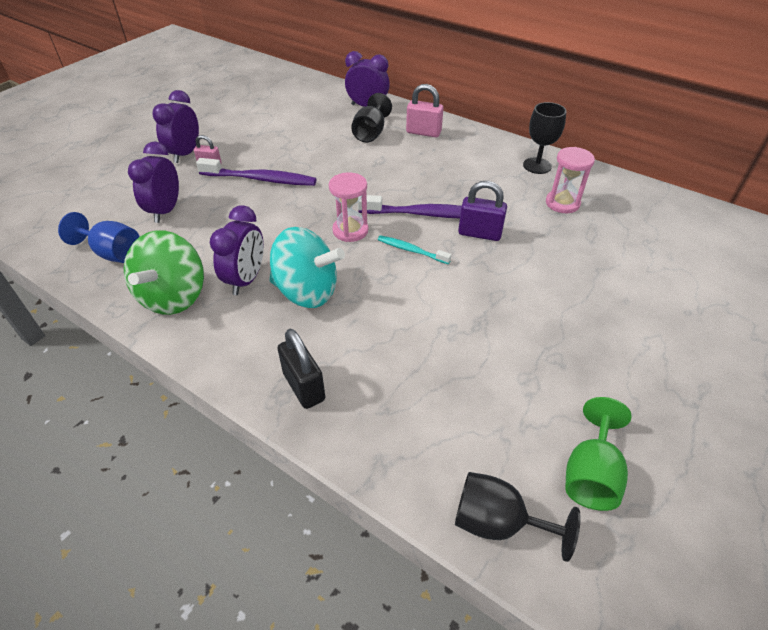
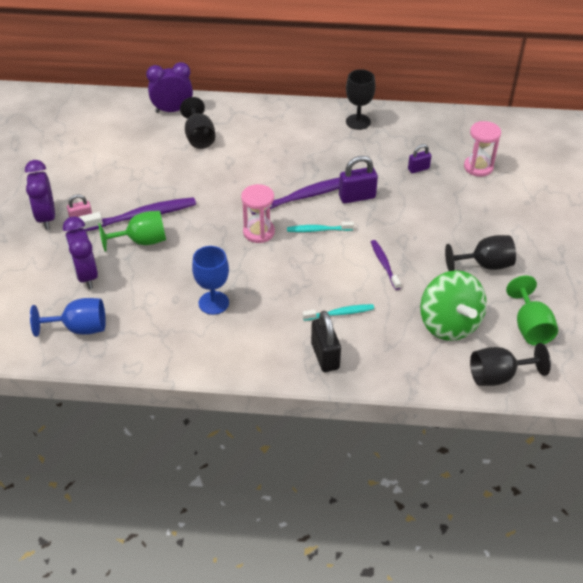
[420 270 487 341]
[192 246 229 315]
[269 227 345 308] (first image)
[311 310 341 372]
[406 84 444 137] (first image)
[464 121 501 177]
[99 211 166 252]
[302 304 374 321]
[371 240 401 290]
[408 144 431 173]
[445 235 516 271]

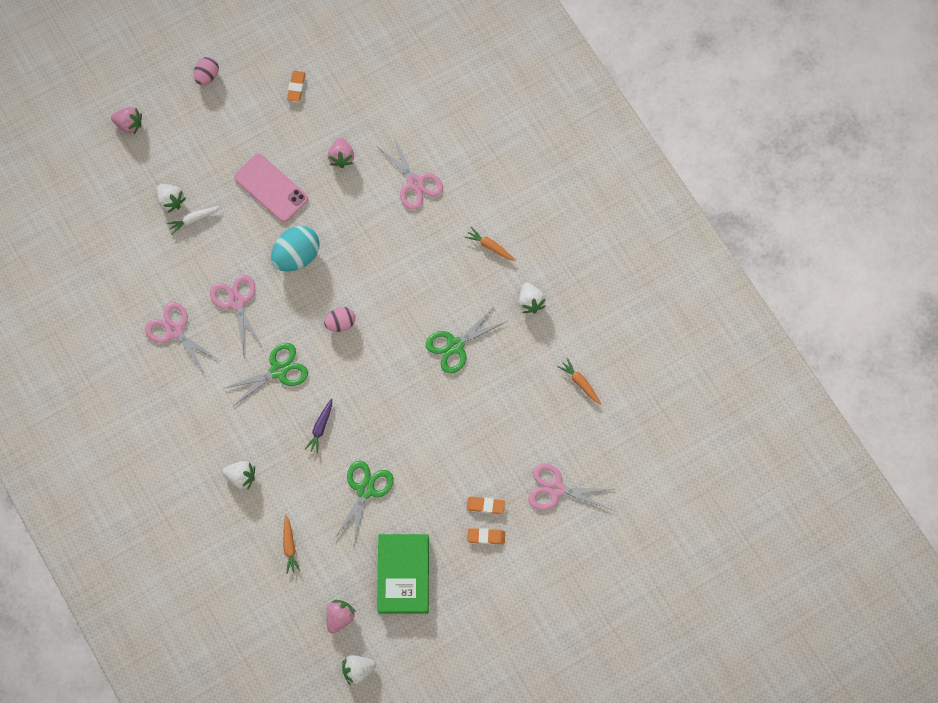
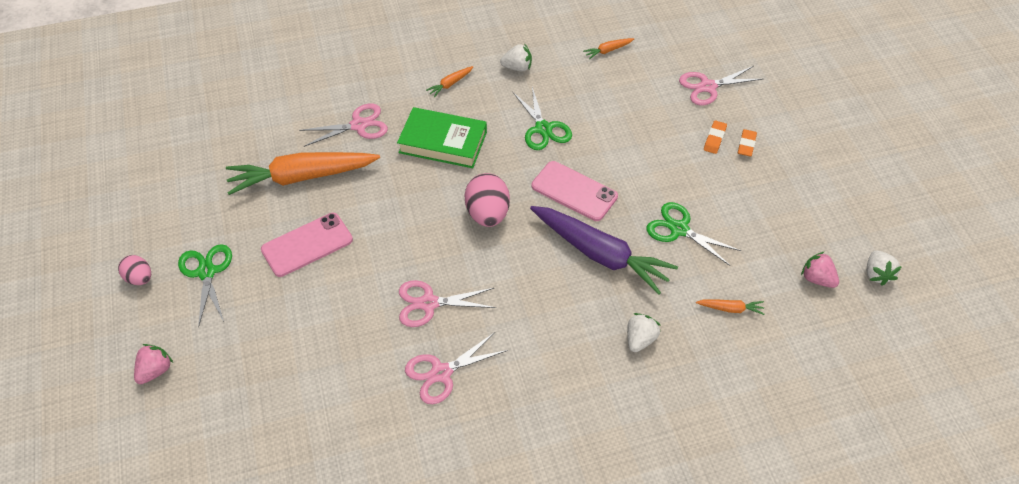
[157 184 186 213] (first image)
[166 206 221 234] (first image)
[178 244 232 327]
[271 226 320 271] (first image)
[287 71 306 102] (first image)
[530 206 678 295]
[464 173 510 227]
[226 152 380 195]
[397 107 487 168]
[679 66 763 105]
[531 161 618 221]

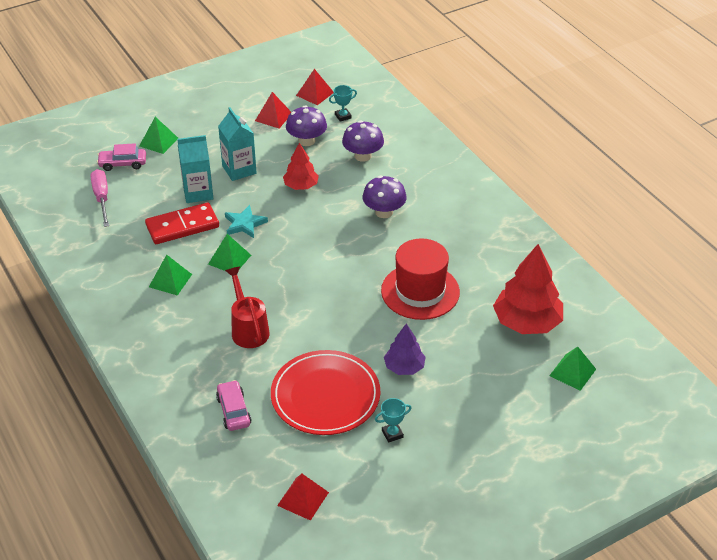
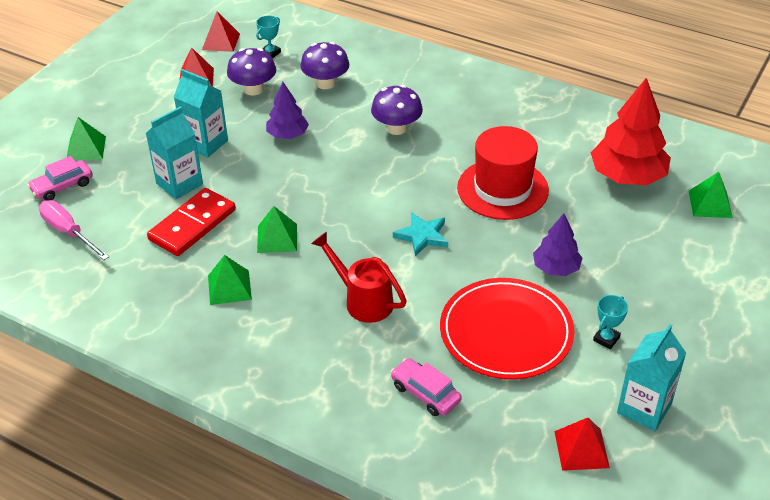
[393 212 448 256]
[266 82 309 139]
[617 324 686 431]

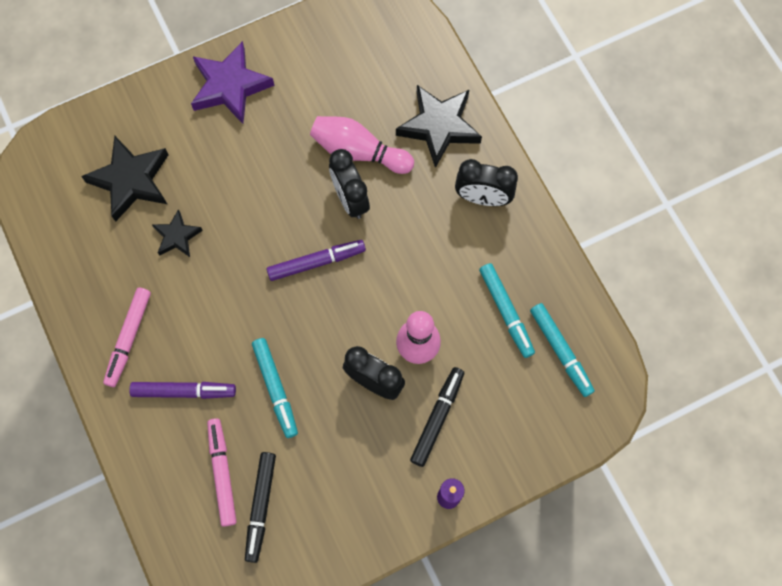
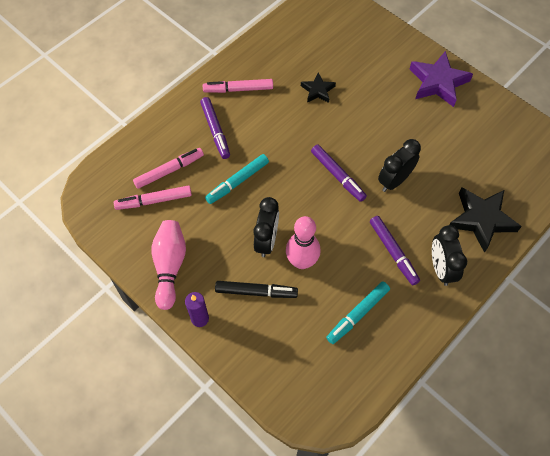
[81 136 168 222] (first image)
[114 185 192 210]
[151 220 186 310]
[530 303 595 397] (first image)
[370 216 420 285]

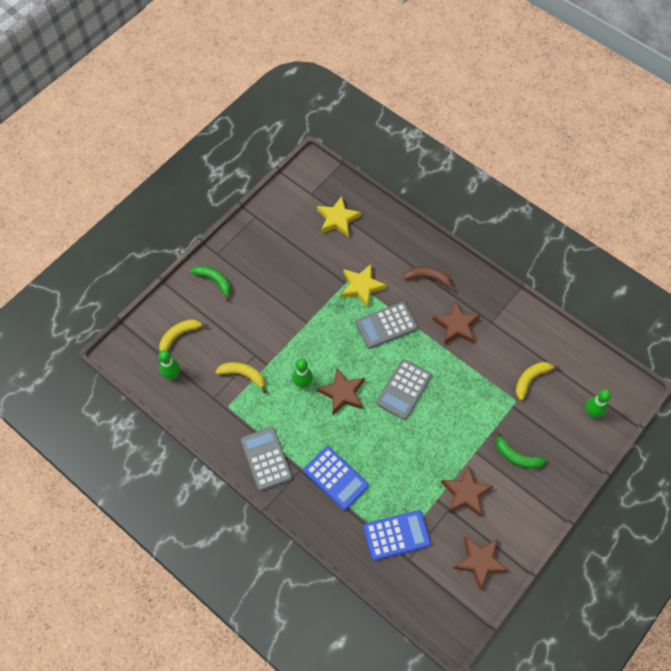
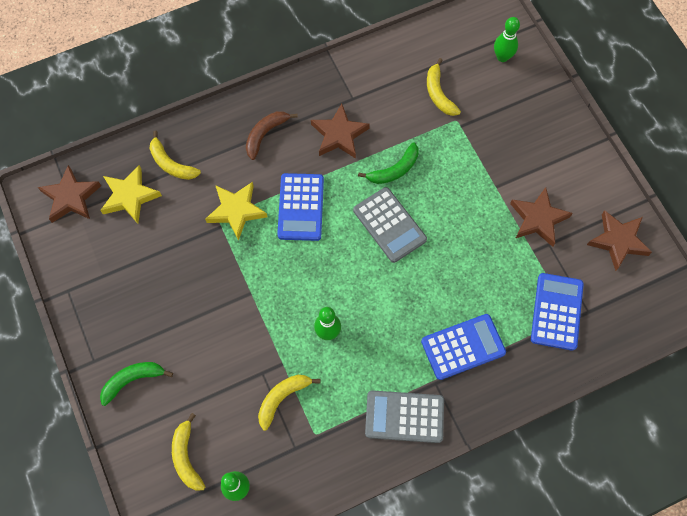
[38 165 101 223]
[277 173 324 241]
[358 142 418 184]
[149 131 201 180]

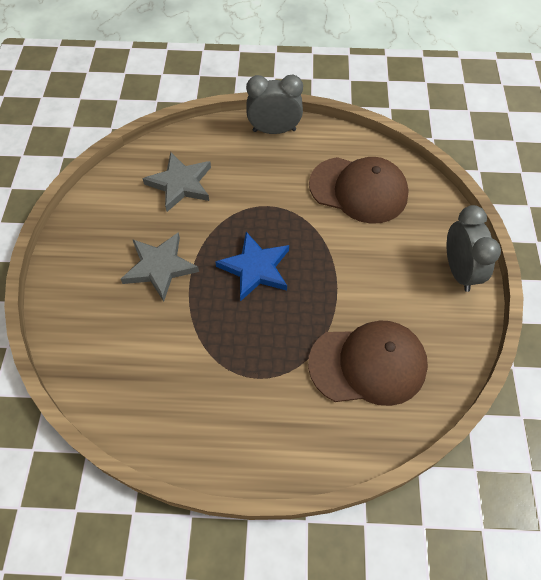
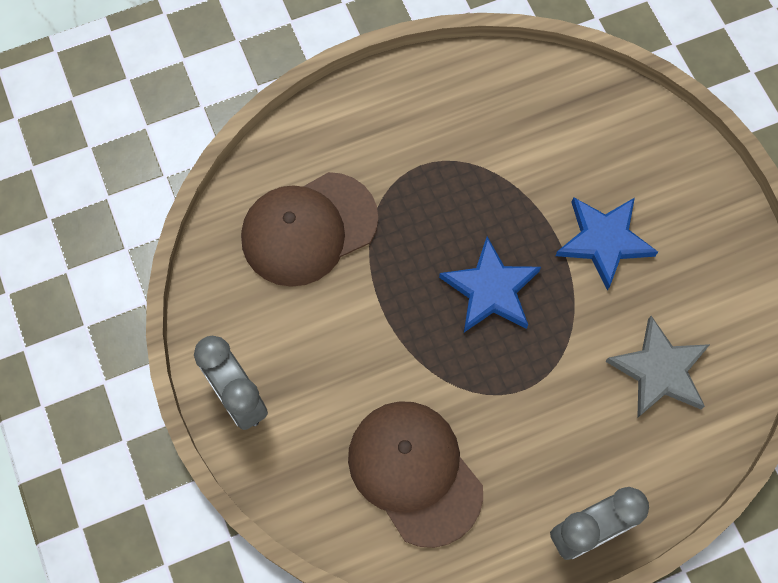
[555 197 658 291]
[348 401 483 548]

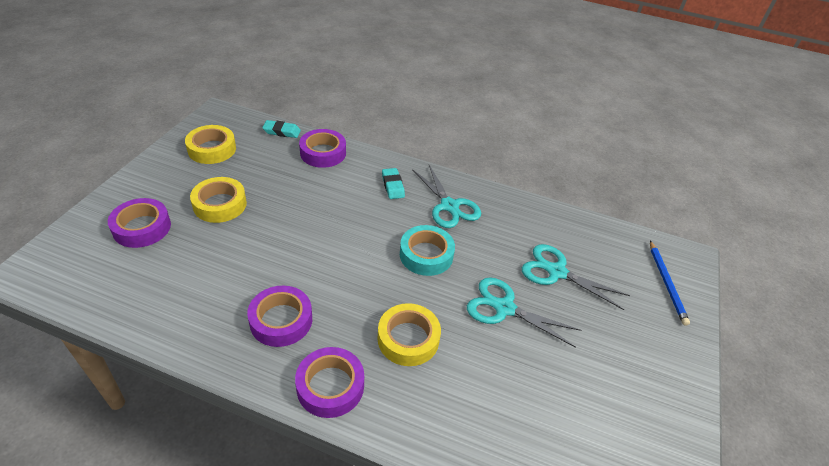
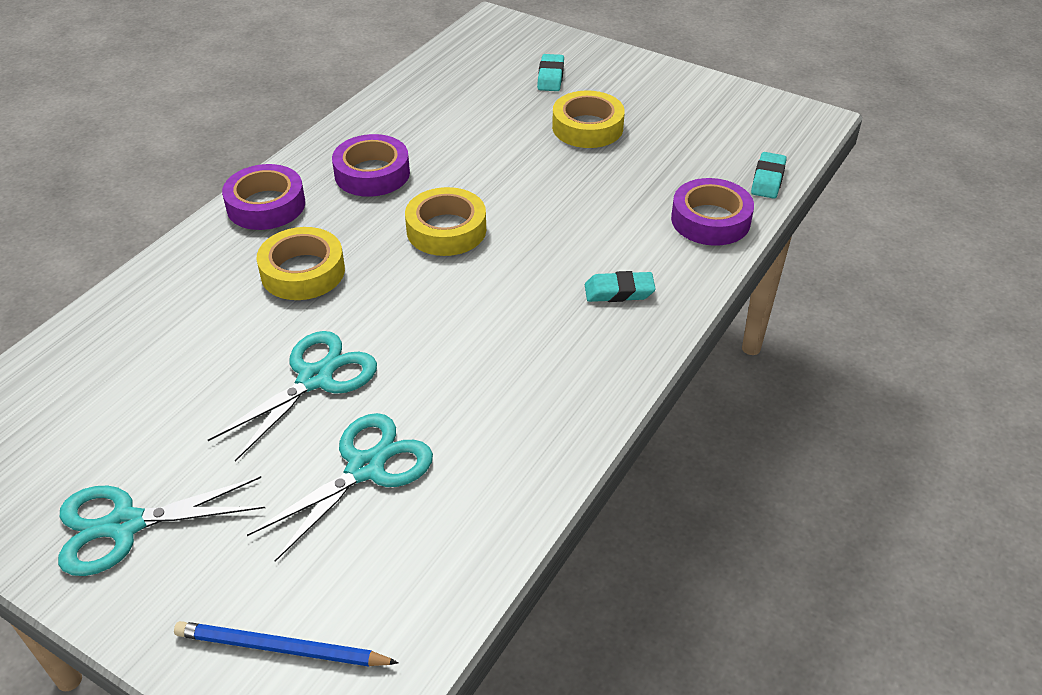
[537 54 564 91]
[405 187 486 256]
[400 225 455 276] (first image)
[58 476 265 576]

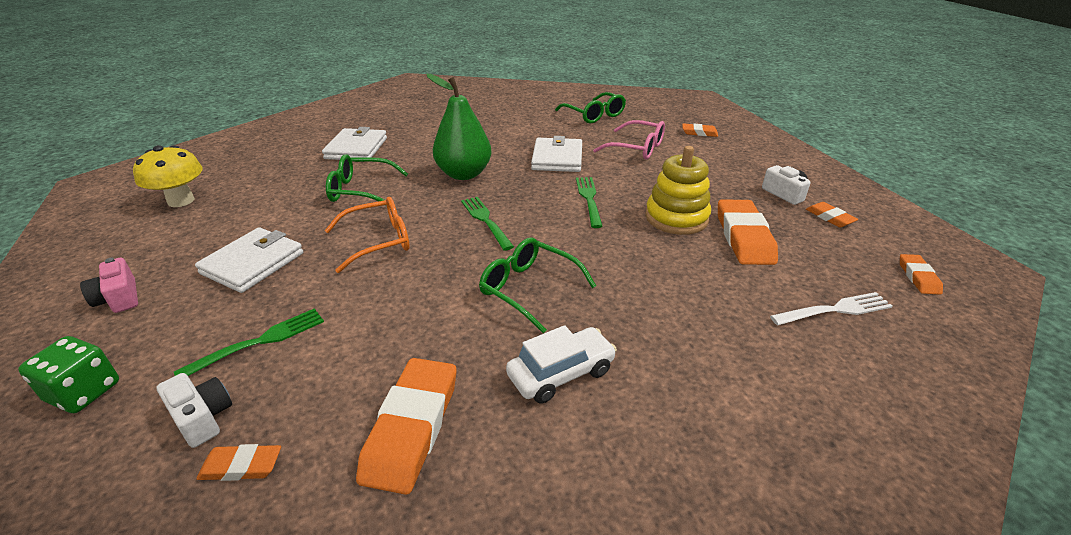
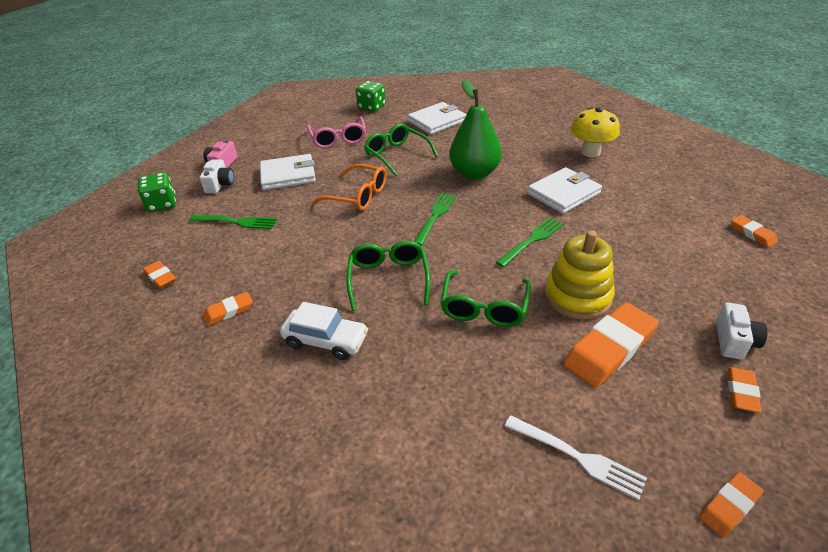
[571 107 620 157]
[199 159 234 193]
[203 292 252 326]
[440 270 531 327]
[307 117 366 148]
[356 81 386 112]

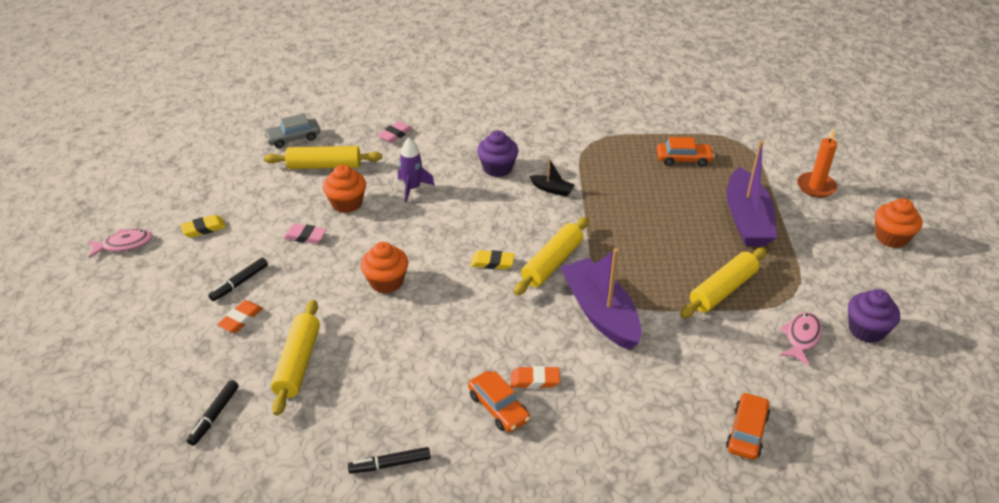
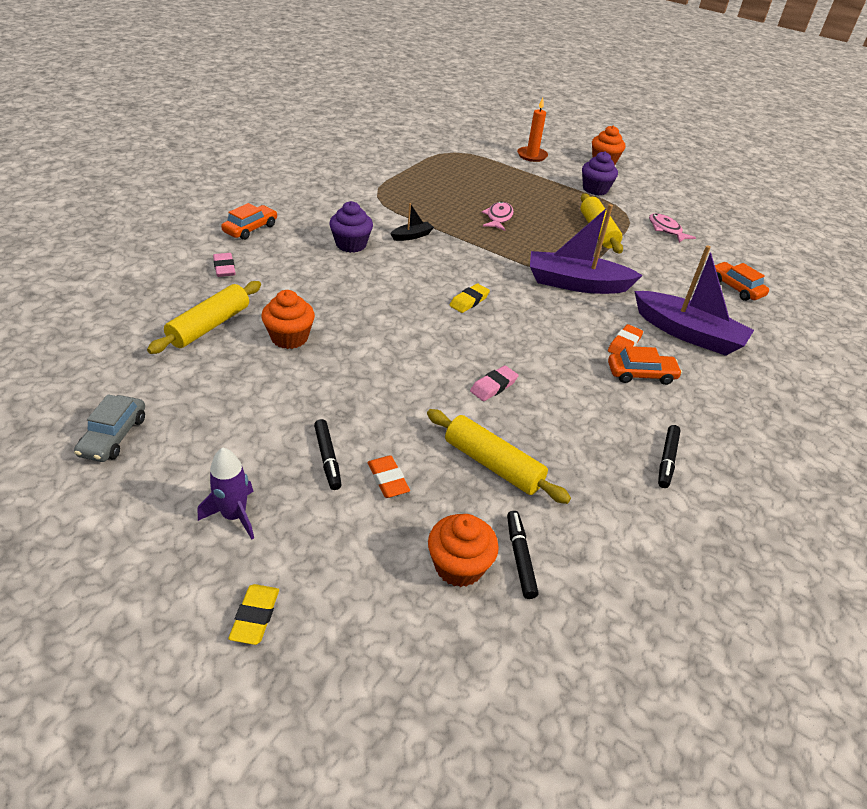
[482 201 514 231]
[228 584 279 645]
[507 511 539 599]
[74 394 145 462]
[470 365 519 401]
[428 514 499 587]
[198 447 254 539]
[514 217 589 295] (first image)
[221 203 277 240]
[634 245 754 356]
[582 151 618 195]

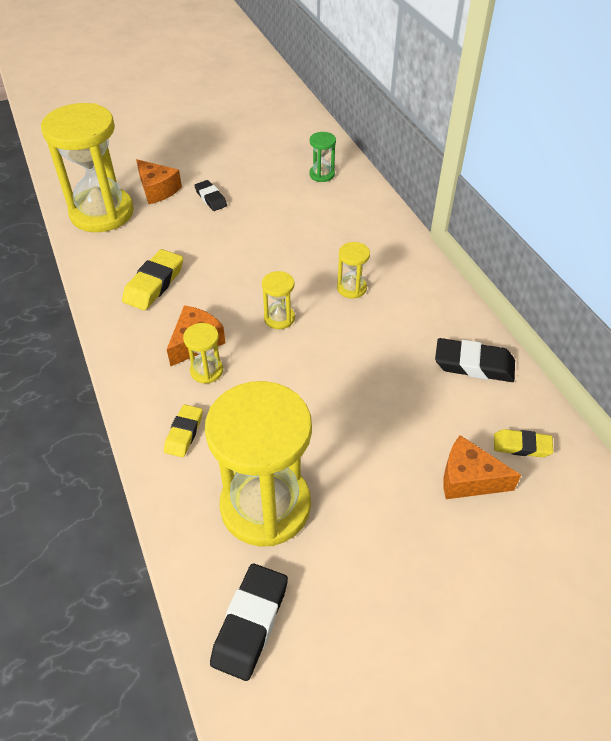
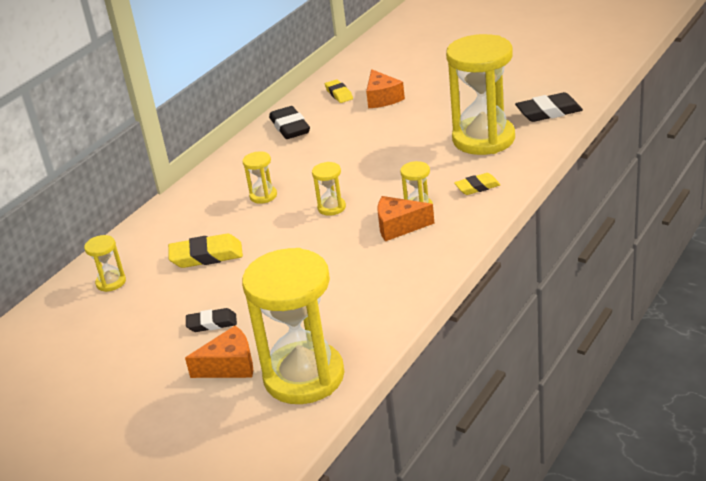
[168 234 243 268]
[185 325 253 378]
[186 308 237 332]
[84 235 126 292]

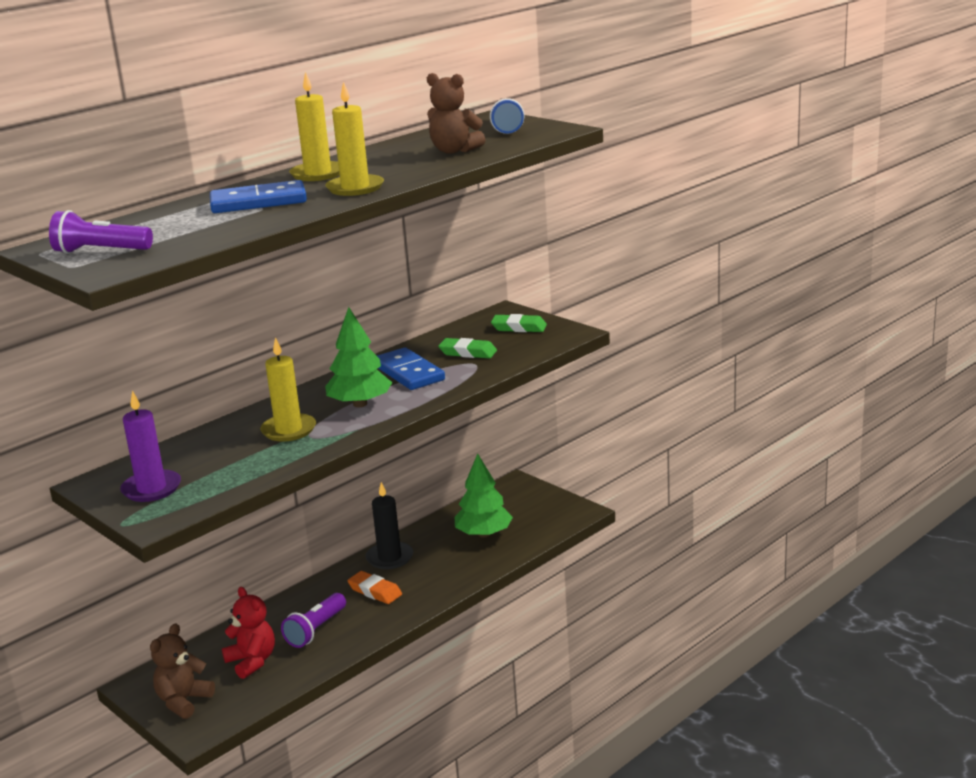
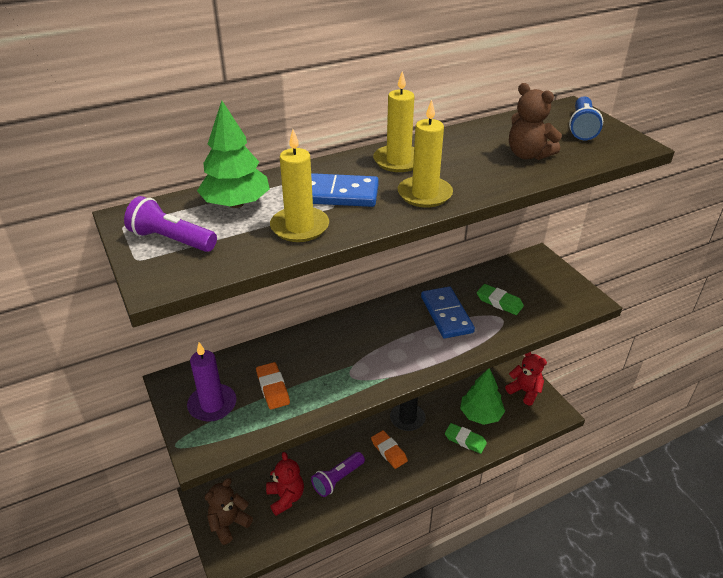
[270 129 329 242]
[197 101 270 208]
[445 423 487 454]
[256 362 290 410]
[505 352 547 406]

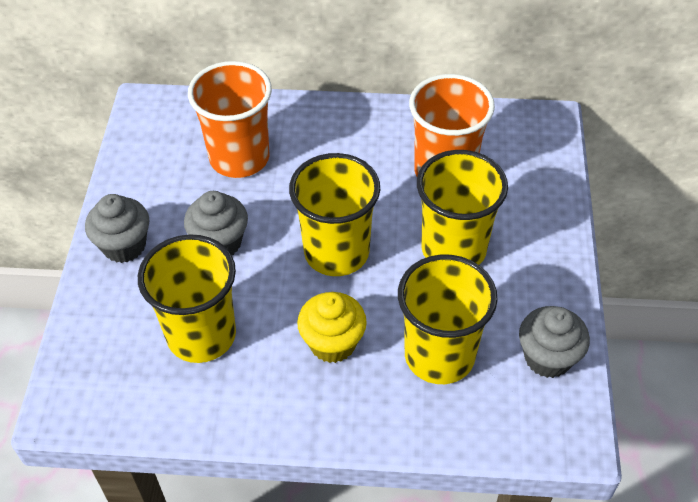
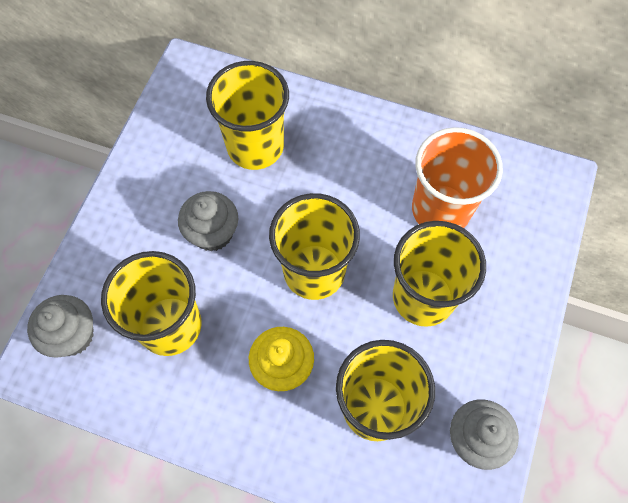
[27 295 94 358]
[206 61 289 170]

